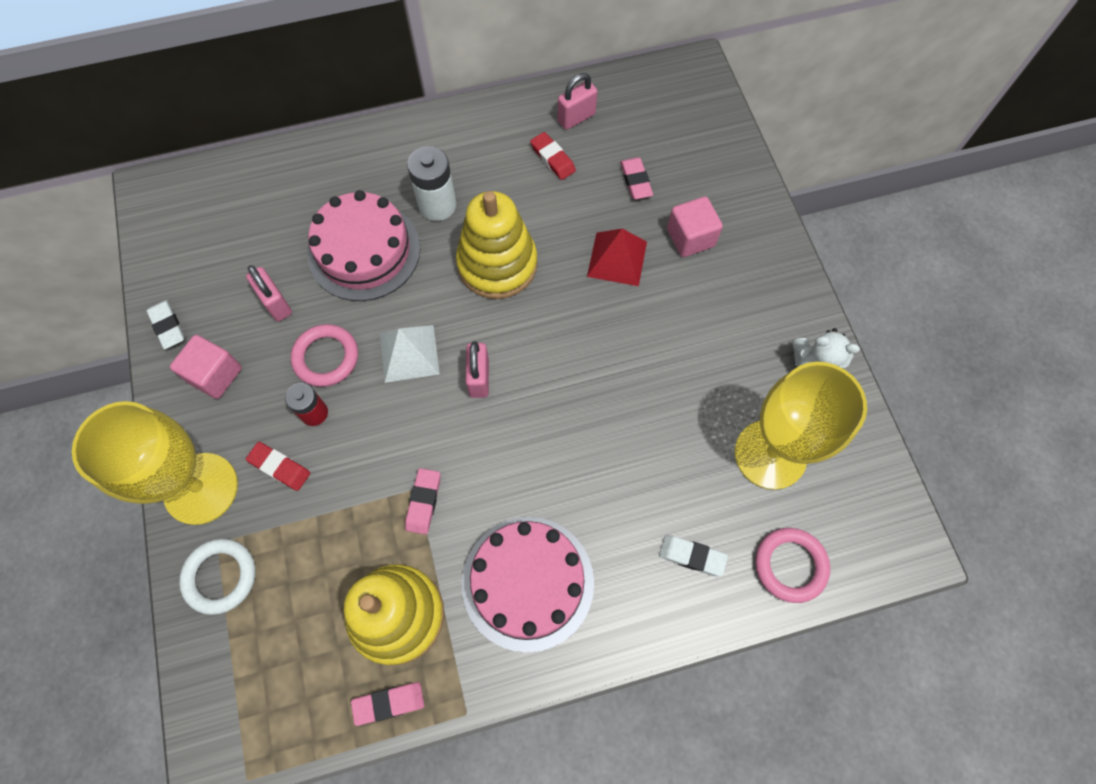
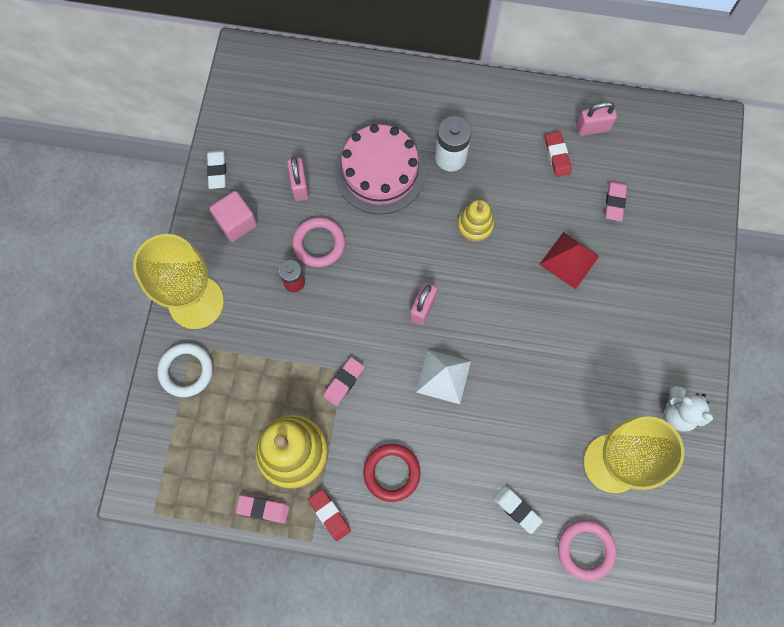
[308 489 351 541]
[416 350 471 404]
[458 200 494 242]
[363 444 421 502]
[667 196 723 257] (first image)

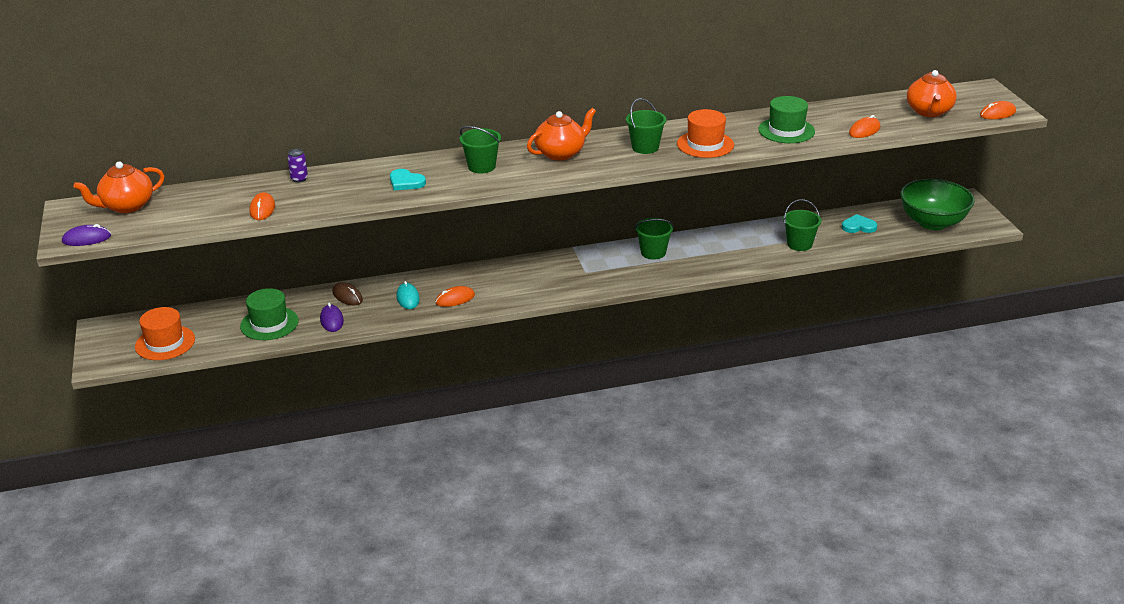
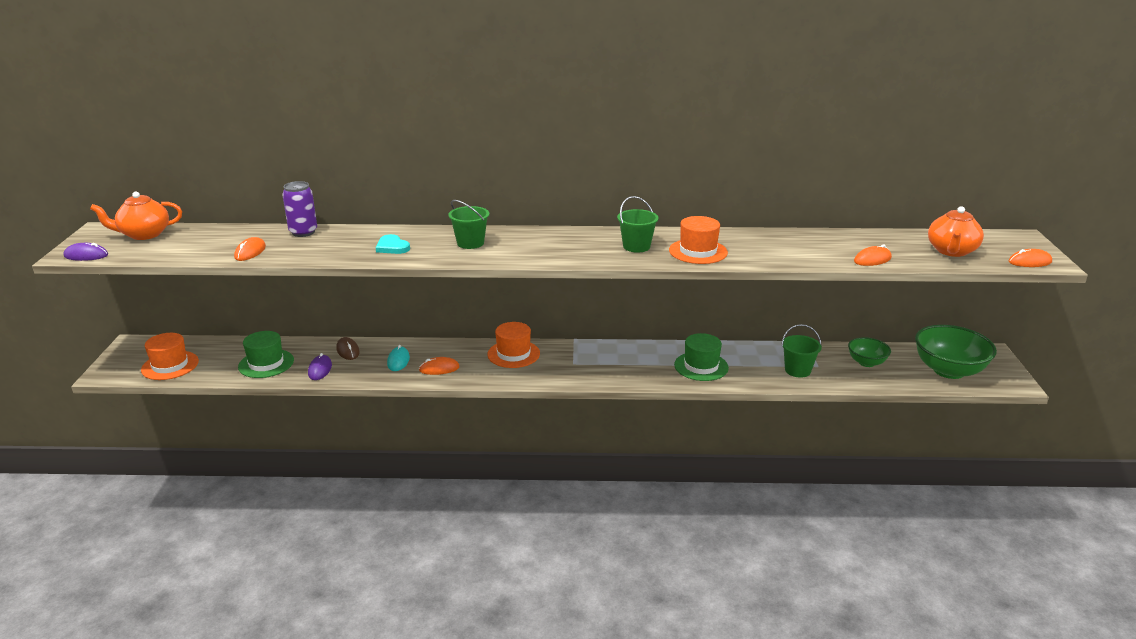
[282 181 317 237]
[527 108 596 161] (first image)
[634 218 674 260] (first image)
[674 333 729 381]
[848 337 891 367]
[487 322 540 368]

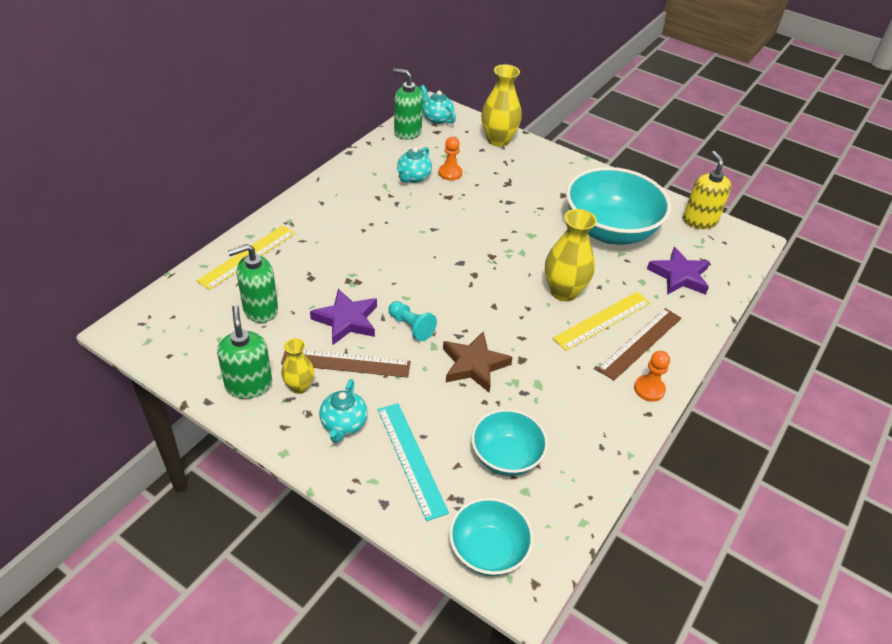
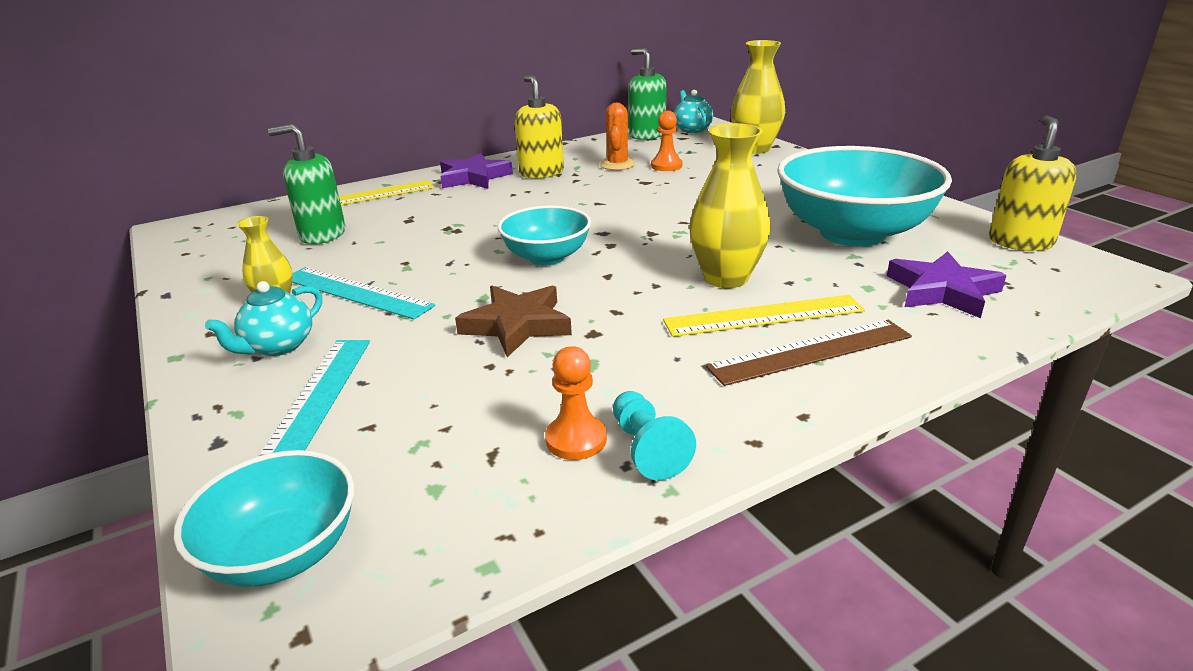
[217 305 272 399] (first image)
[292 267 435 320]
[440 153 513 189]
[613 391 696 480]
[600 103 636 170]
[497 205 591 265]
[545 346 607 460]
[515 75 564 178]

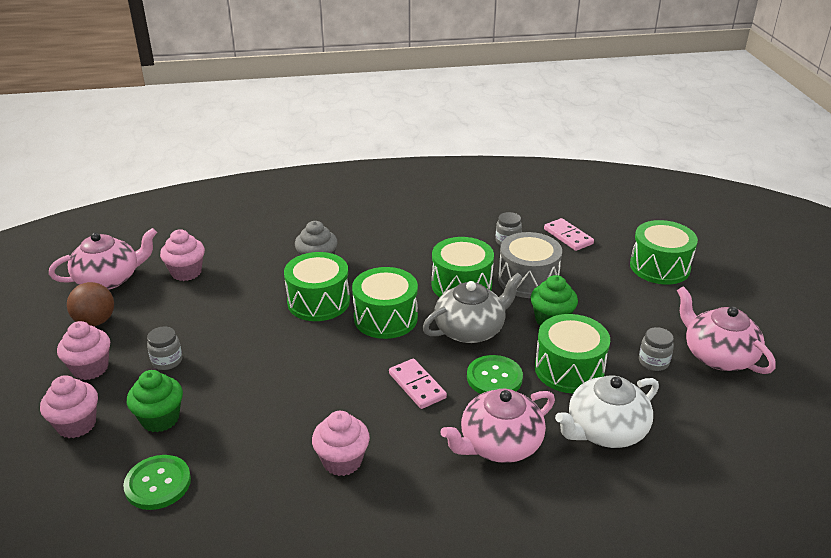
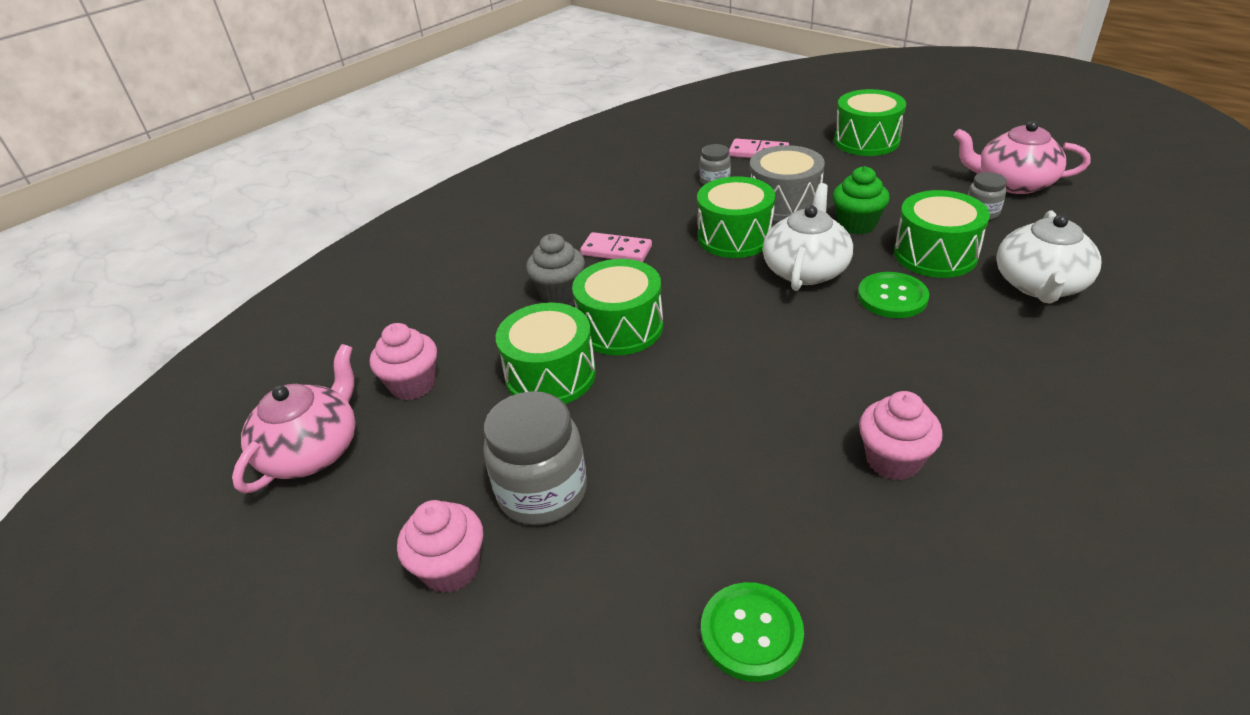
[40 375 98 438] (first image)
[67 282 114 326] (first image)
[127 370 183 432] (first image)
[483 391 587 525]
[496 302 596 404]
[580 232 652 262]
[763 183 853 291]
[440 389 555 463] (first image)

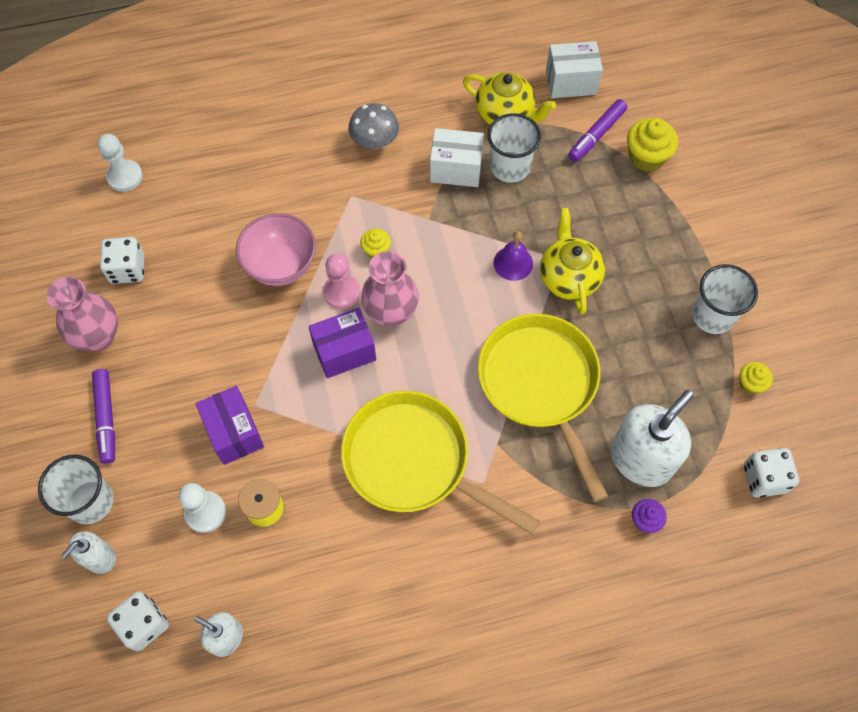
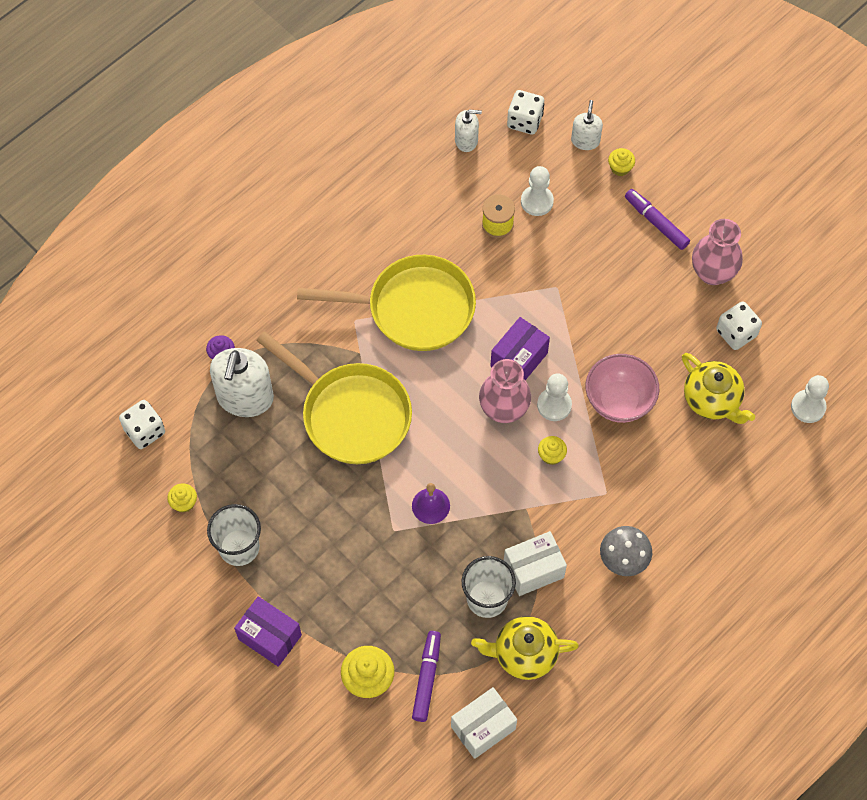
[608 148 635 176]
[234 596 302 667]
[537 374 572 421]
[682 353 755 424]

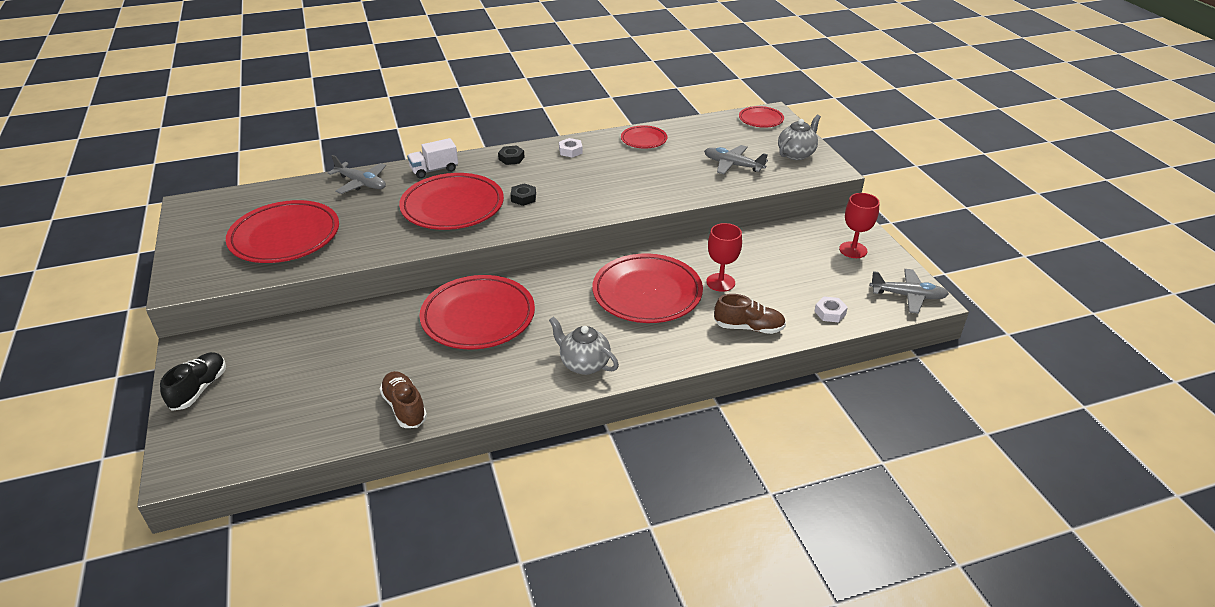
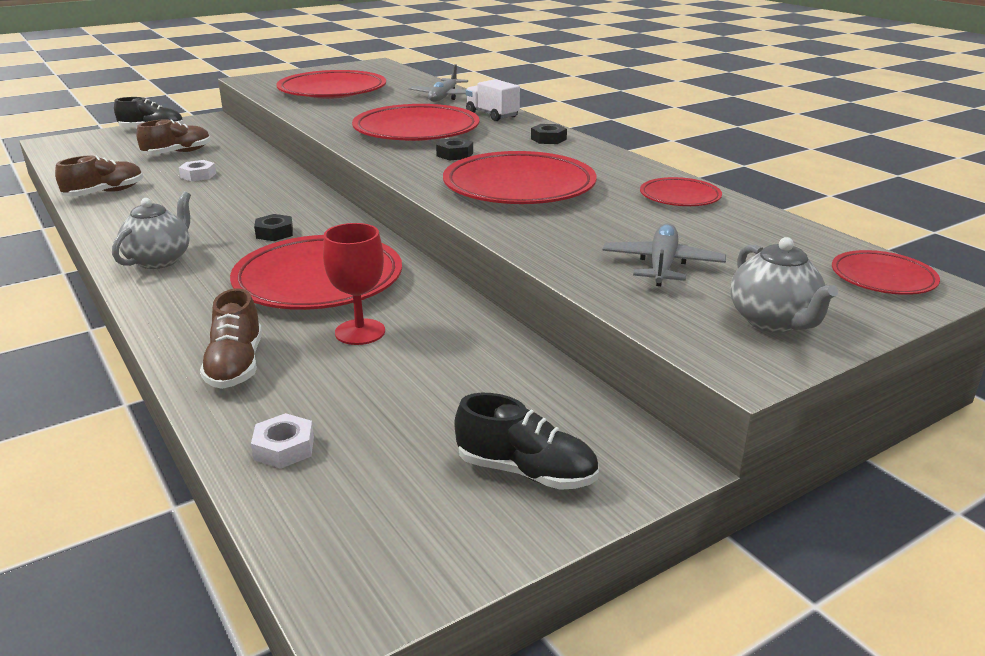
[443 151 597 204]
[179 160 216 182]
[731 237 838 333]
[454 393 599 490]
[870 269 949 314] (first image)
[136 119 211 155]
[254 214 293 241]

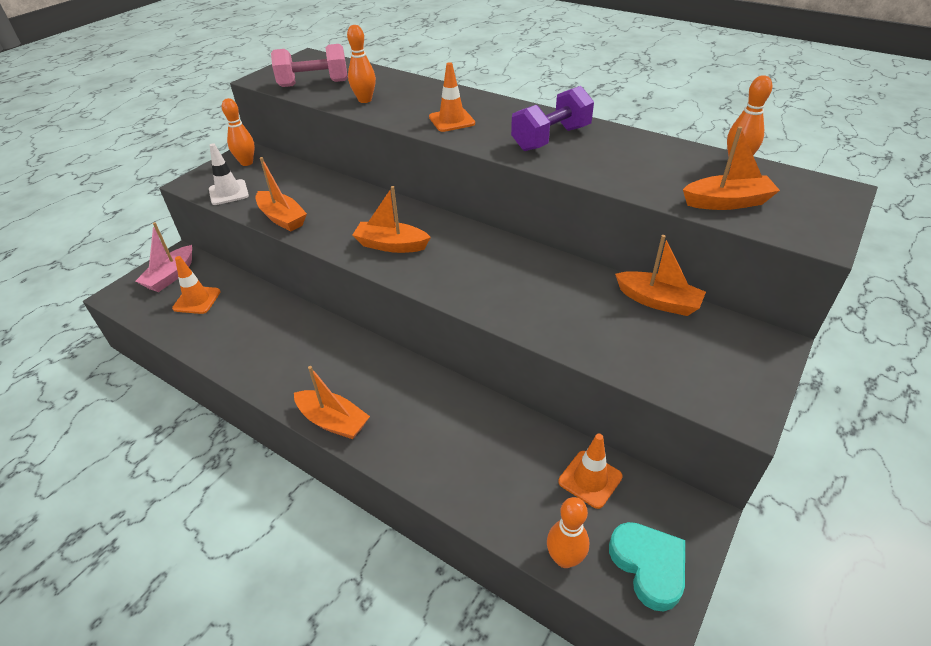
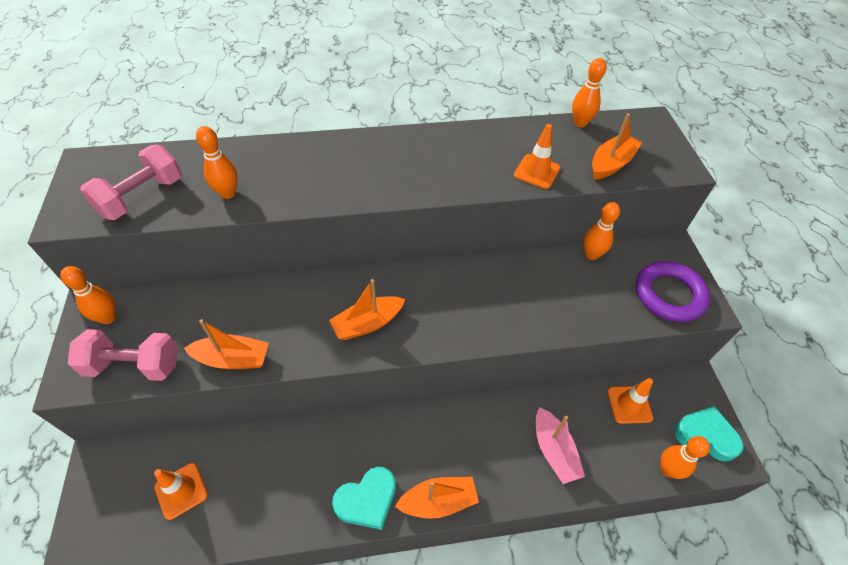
[536 407 585 484]
[68 329 178 381]
[514 124 560 189]
[511 86 594 151] (first image)
[584 202 620 260]
[332 467 396 530]
[636 261 710 322]

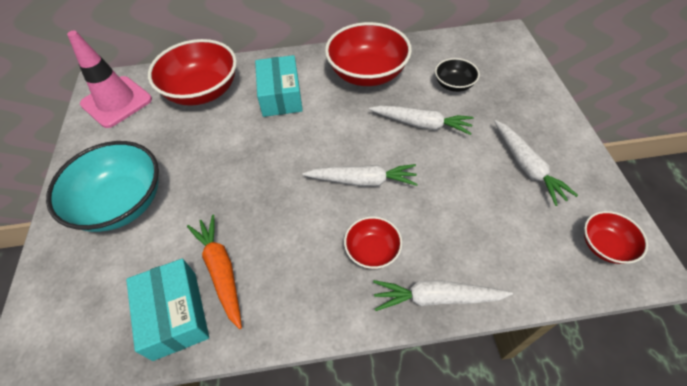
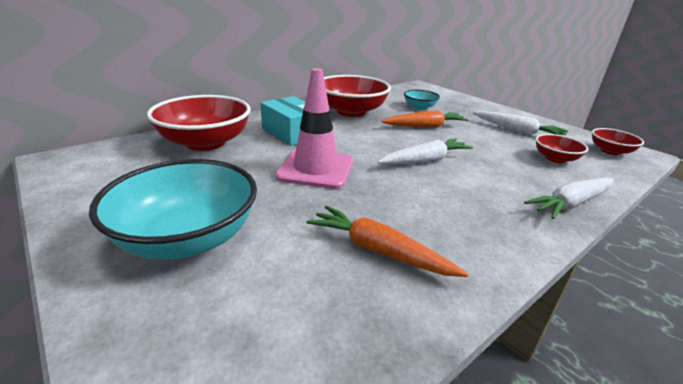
[275 68 353 189]
[126 258 209 361] (first image)
[536 134 588 163]
[381 110 469 128]
[404 90 440 110]

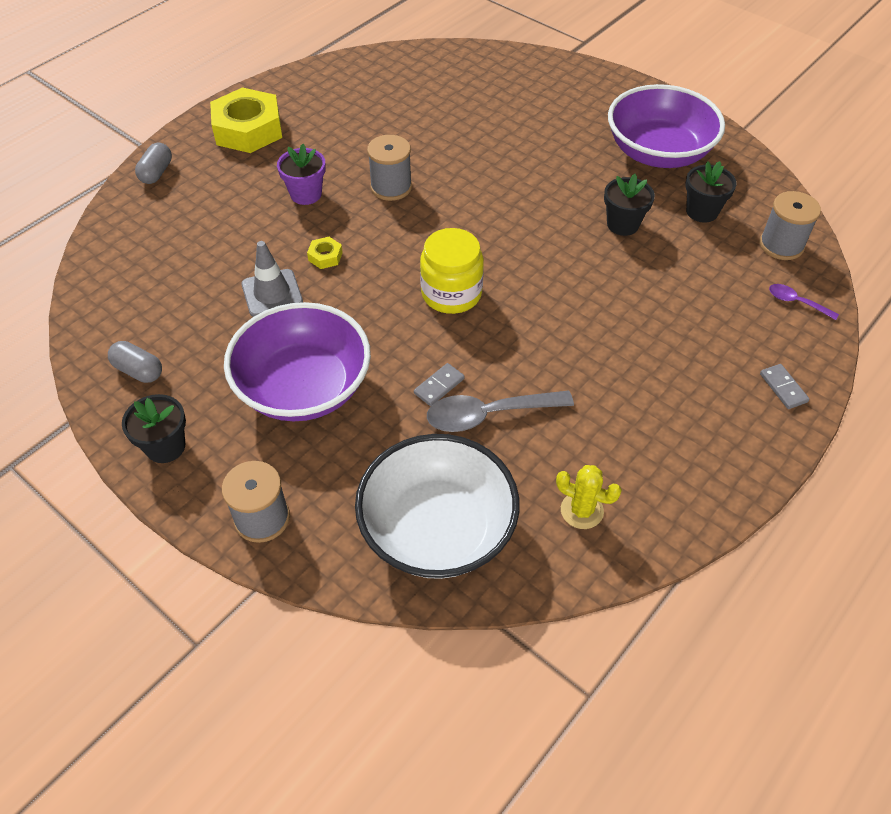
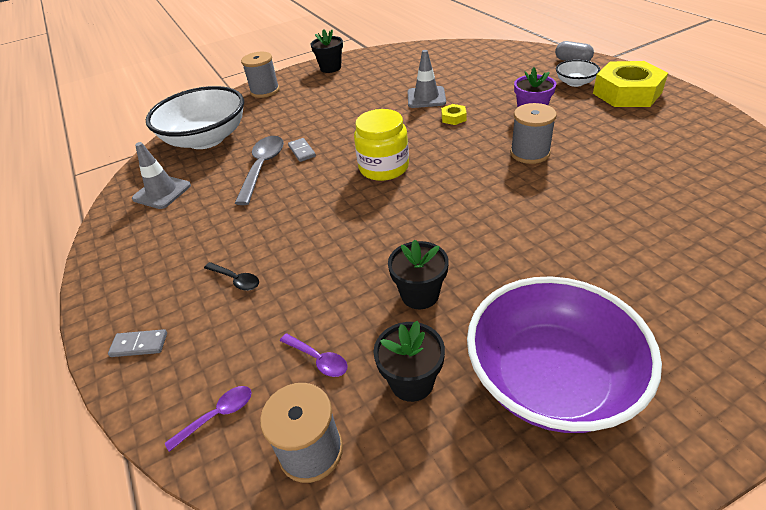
[108 341 162 383] (first image)
[224 302 371 421] (first image)
[132 142 191 209]
[204 262 259 291]
[280 333 348 377]
[556 60 600 87]

